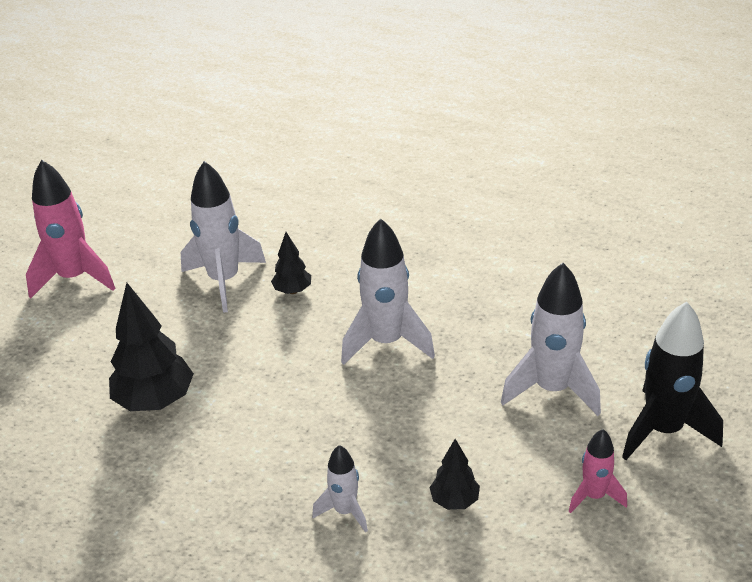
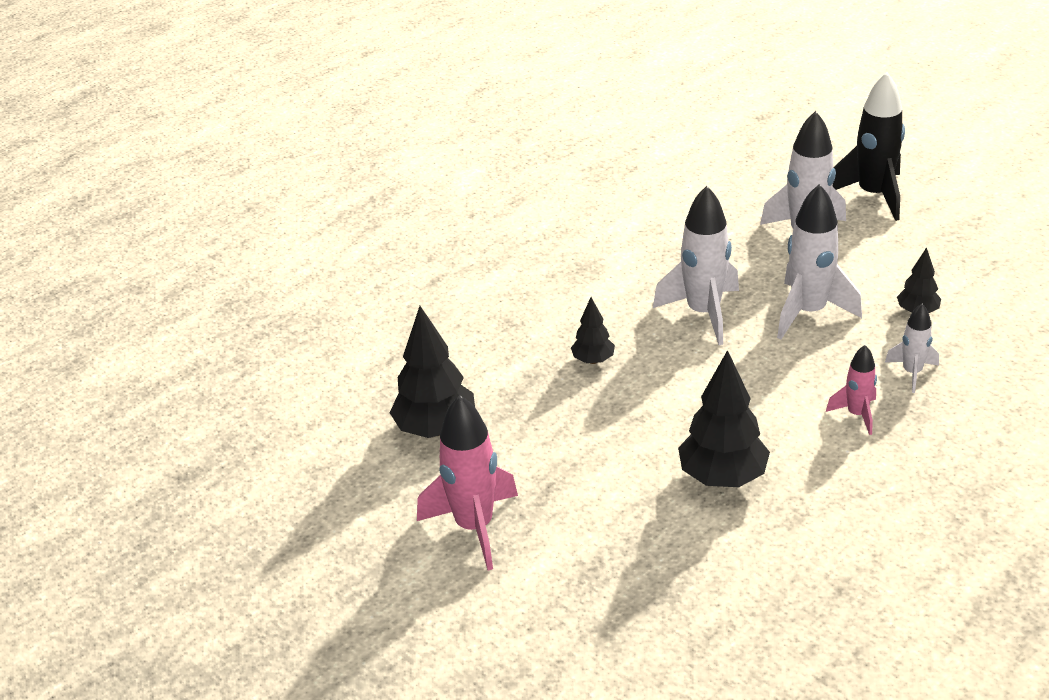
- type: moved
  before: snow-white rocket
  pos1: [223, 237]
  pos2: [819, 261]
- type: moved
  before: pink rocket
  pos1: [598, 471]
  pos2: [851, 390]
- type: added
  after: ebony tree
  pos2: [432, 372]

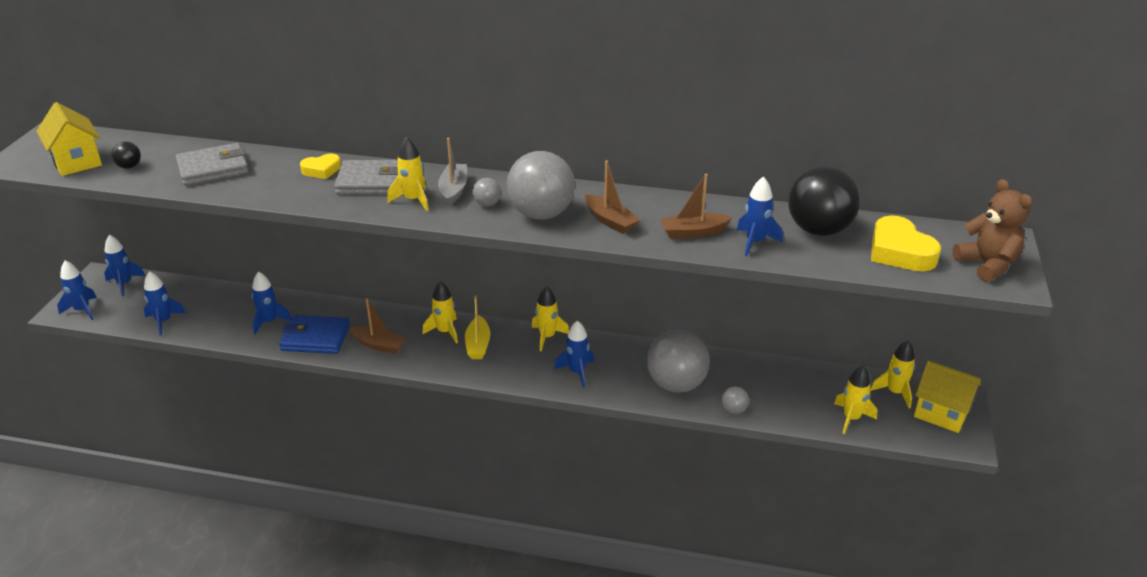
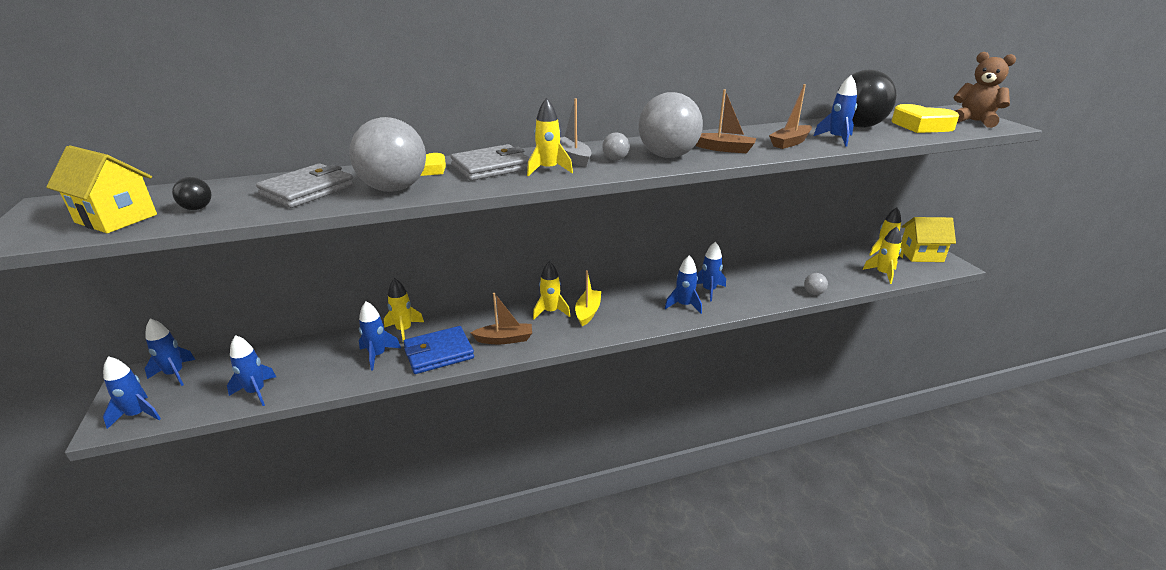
- type: moved
  before: yellow rocket
  pos1: [550, 318]
  pos2: [404, 311]
- type: turned
  before: yellow boat
  pos1: [477, 327]
  pos2: [588, 298]
  turn: -135
- type: moved
  before: ash-grey play ball
  pos1: [678, 361]
  pos2: [387, 154]
- type: added
  after: blue rocket
  pos2: [711, 272]

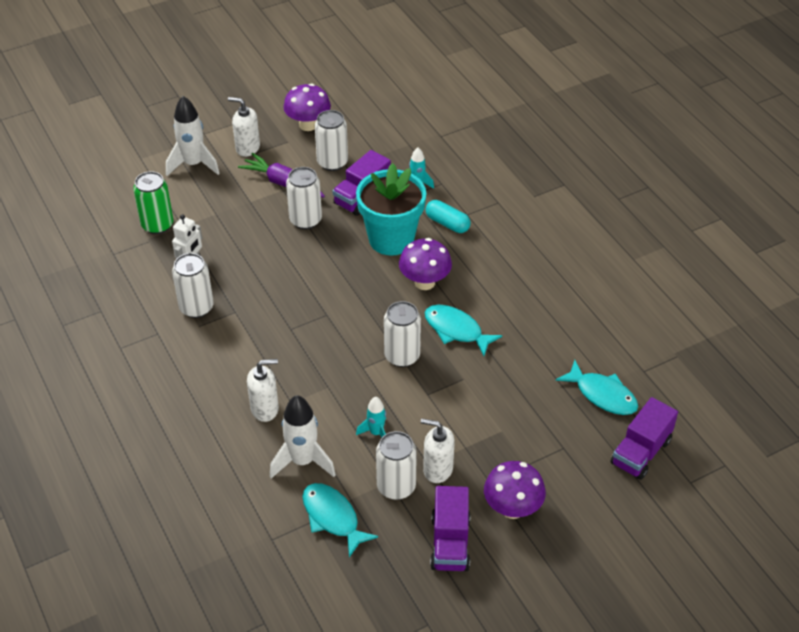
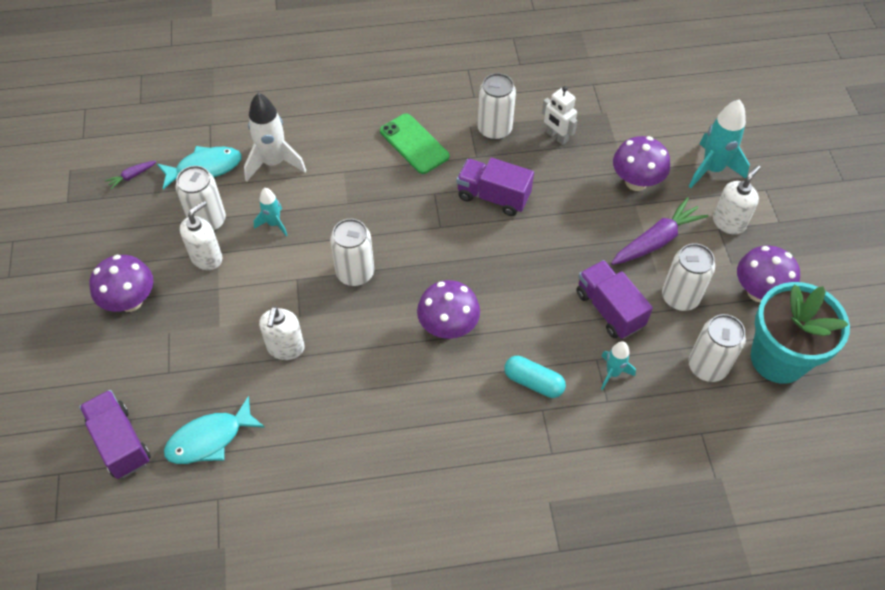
- type: recoloured
  before: snow-white rocket
  after: aqua rocket
  pos1: [193, 136]
  pos2: [719, 143]
- type: moved
  before: aqua flower pot
  pos1: [391, 209]
  pos2: [800, 333]
- type: moved
  before: snow-white soda can
  pos1: [304, 198]
  pos2: [717, 348]
- type: removed
  before: green soda can
  pos1: [153, 202]
- type: turned
  before: aqua pill shape
  pos1: [448, 216]
  pos2: [535, 377]
  turn: 60
- type: removed
  before: aqua fish figure
  pos1: [463, 330]
- type: moved
  before: snow-white soap dispenser
  pos1: [263, 390]
  pos2: [282, 333]
- type: moved
  before: purple toy truck
  pos1: [450, 528]
  pos2: [495, 187]
- type: added
  after: green mobile phone
  pos2: [415, 143]
- type: added
  after: purple toadstool
  pos2: [641, 163]
- type: added
  after: purple root vegetable
  pos2: [131, 175]

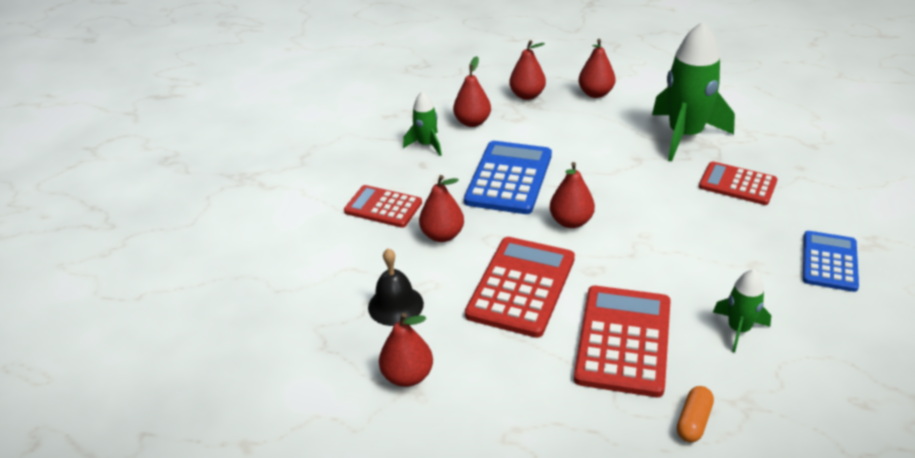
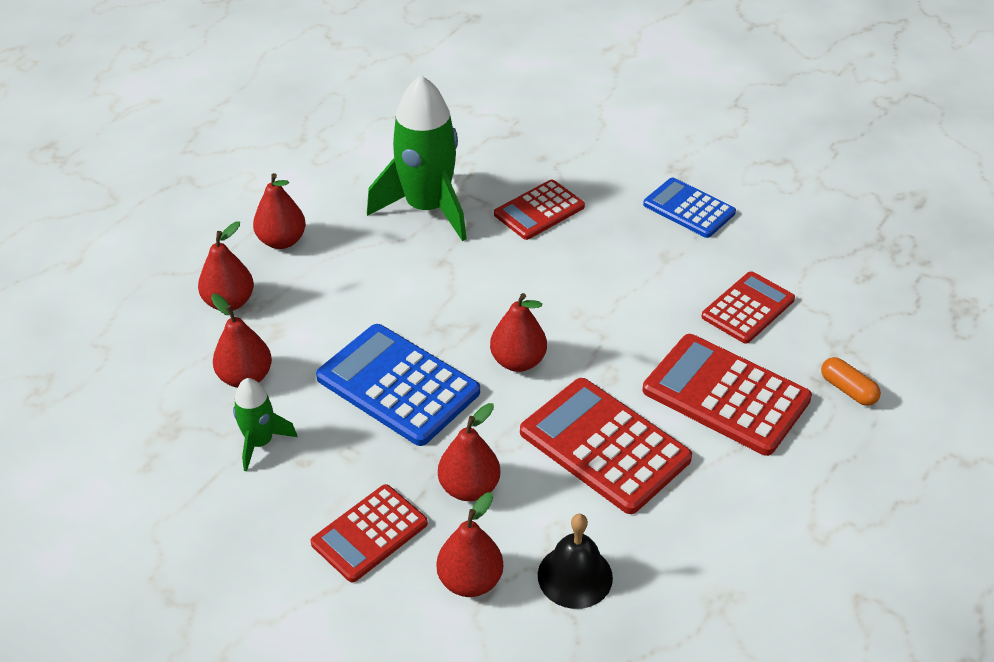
- type: replaced
  before: green rocket
  after: red calculator
  pos1: [742, 311]
  pos2: [748, 307]
- type: moved
  before: red pear fruit
  pos1: [406, 350]
  pos2: [470, 544]

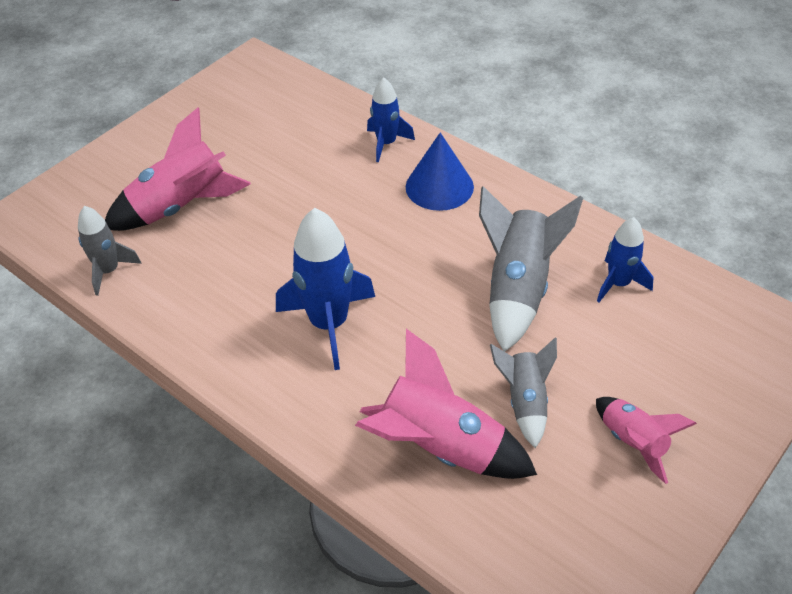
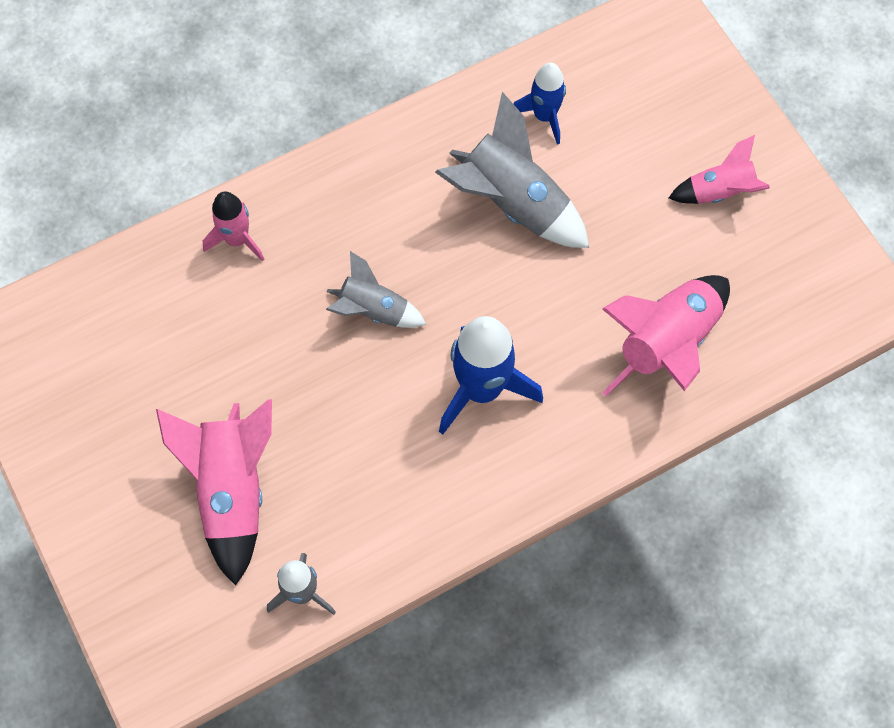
- type: recoloured
  before: blue rocket
  after: pink rocket
  pos1: [391, 120]
  pos2: [234, 226]
- type: removed
  before: blue cone
  pos1: [440, 171]
- type: moved
  before: ash-grey rocket
  pos1: [523, 393]
  pos2: [376, 289]

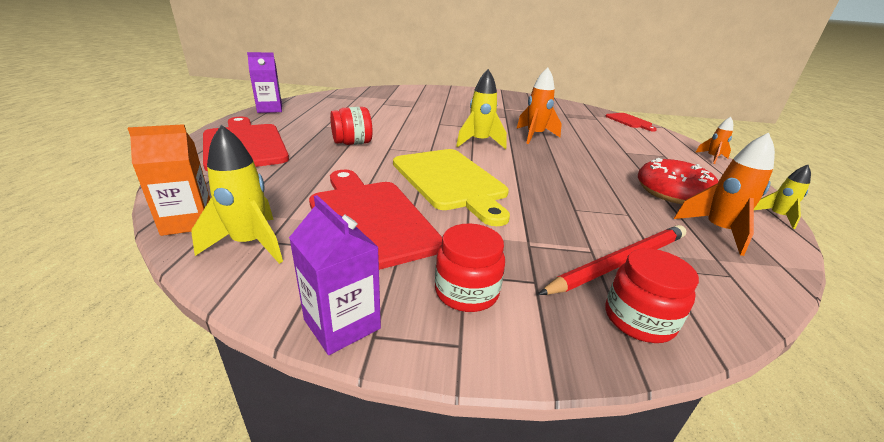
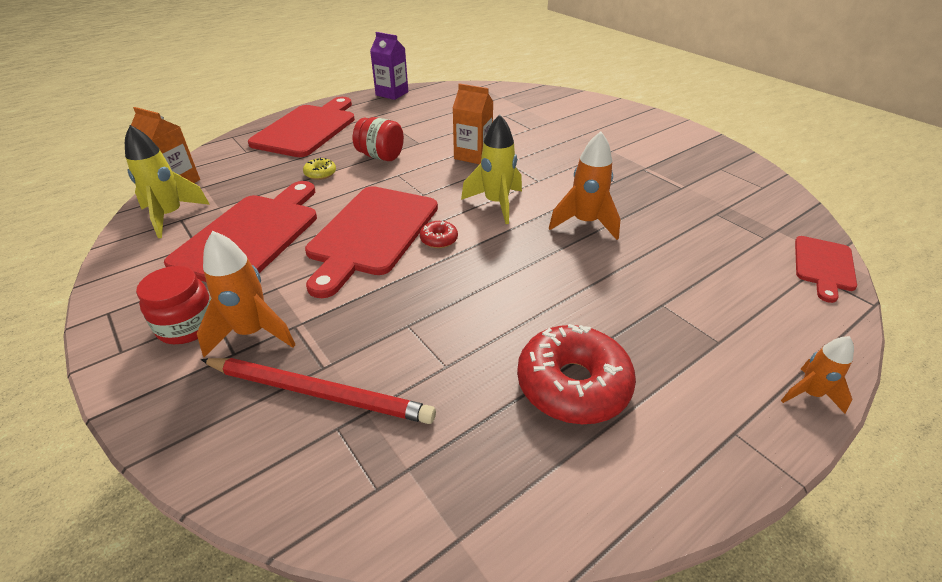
- type: moved
  before: bright orange rocket
  pos1: [724, 194]
  pos2: [246, 294]
- type: recoloured
  before: yellow chopping board
  after: red chopping board
  pos1: [451, 187]
  pos2: [371, 242]
- type: removed
  before: yellow rocket
  pos1: [782, 197]
- type: removed
  before: purple carton
  pos1: [335, 275]
- type: removed
  before: red preserve jar
  pos1: [652, 295]
- type: added
  after: bright orange carton
  pos2: [473, 123]
- type: added
  after: yellow donut
  pos2: [319, 168]
- type: added
  after: red donut
  pos2: [439, 234]

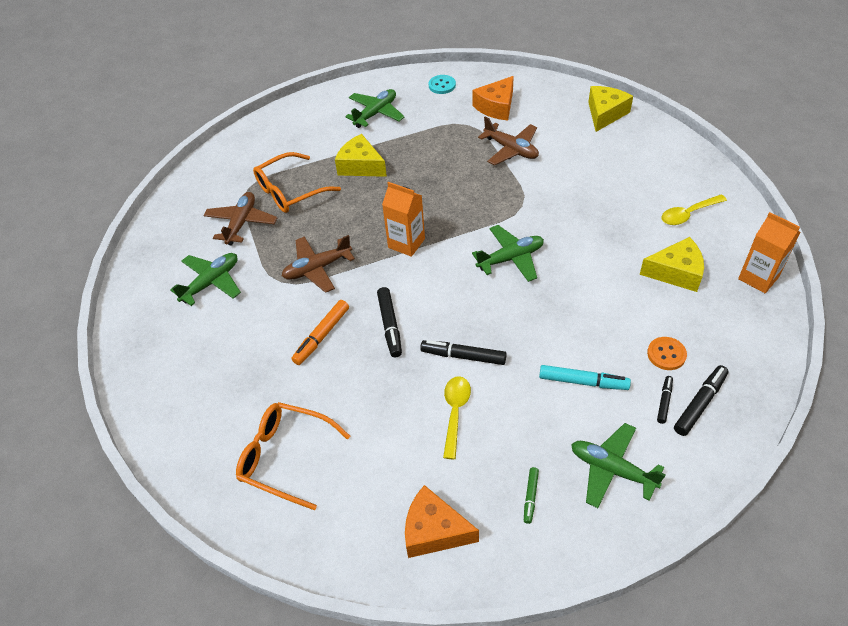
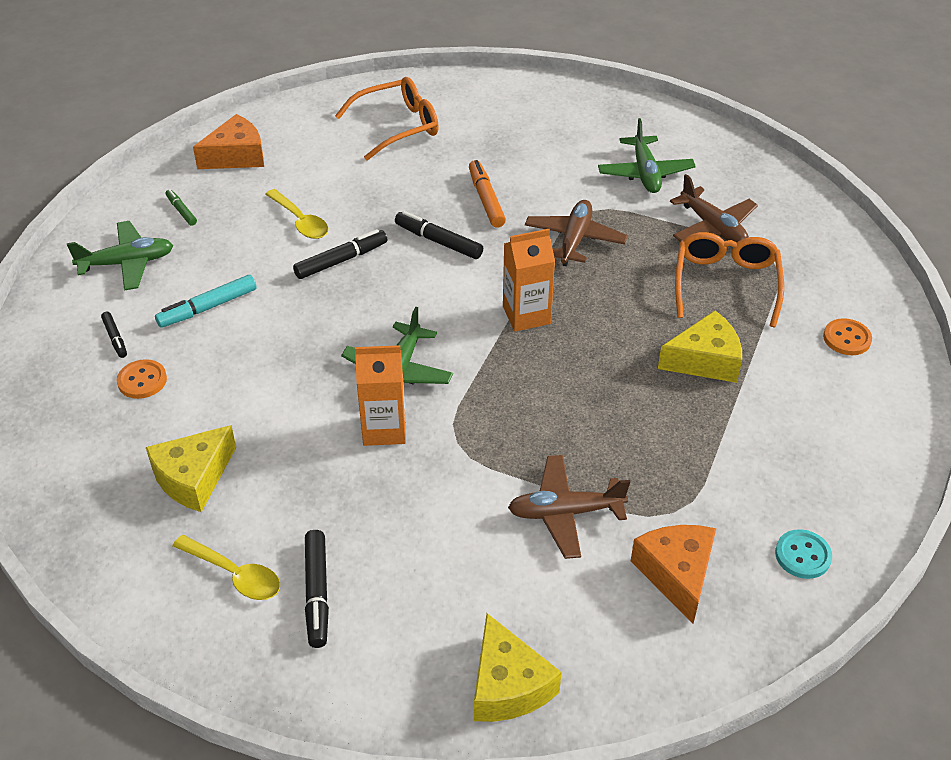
- type: removed
  before: green aeroplane
  pos1: [375, 108]
- type: turned
  before: yellow teaspoon
  pos1: [694, 209]
  pos2: [226, 567]
  turn: 105
- type: moved
  before: bright orange carton
  pos1: [769, 252]
  pos2: [380, 395]
- type: moved
  before: ebony marker
  pos1: [701, 400]
  pos2: [317, 589]
- type: added
  after: bright orange sewing button
  pos2: [847, 336]

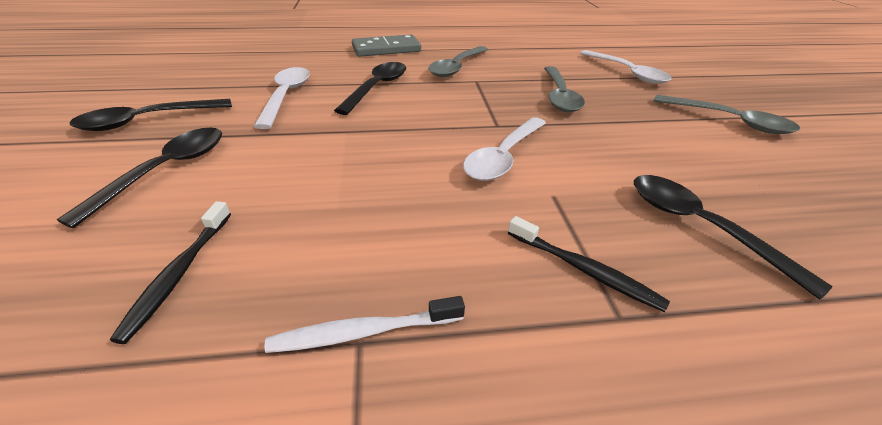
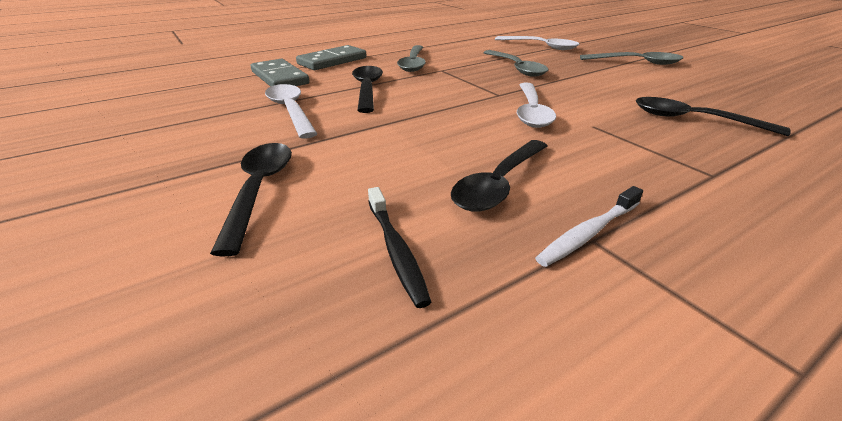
- type: moved
  before: ebony teaspoon
  pos1: [151, 115]
  pos2: [499, 175]
- type: removed
  before: ebony dental brush
  pos1: [589, 264]
- type: added
  after: ash-grey domino piece
  pos2: [280, 73]

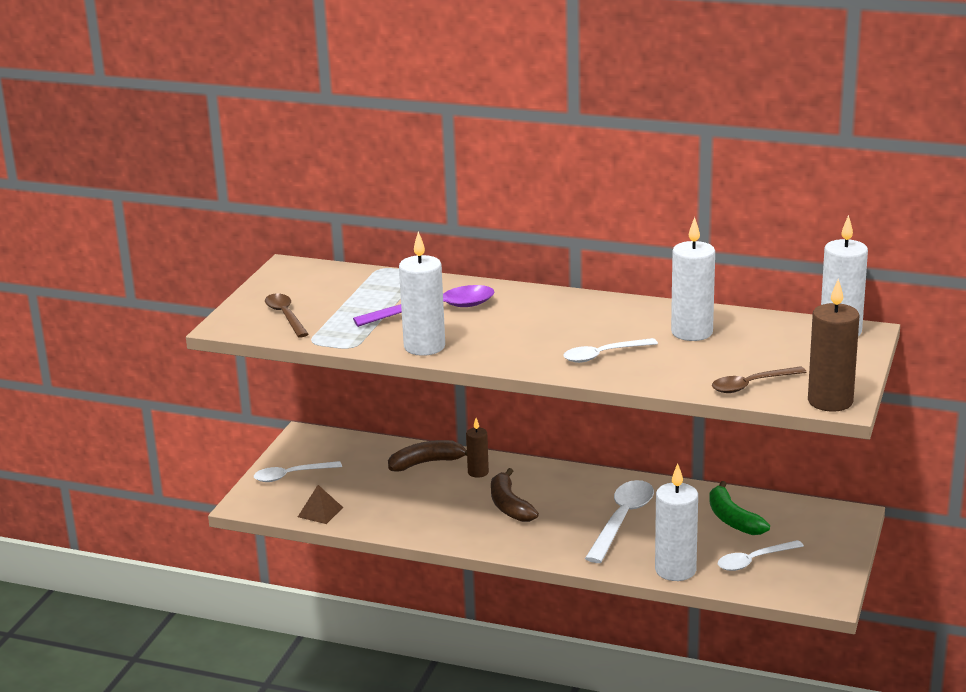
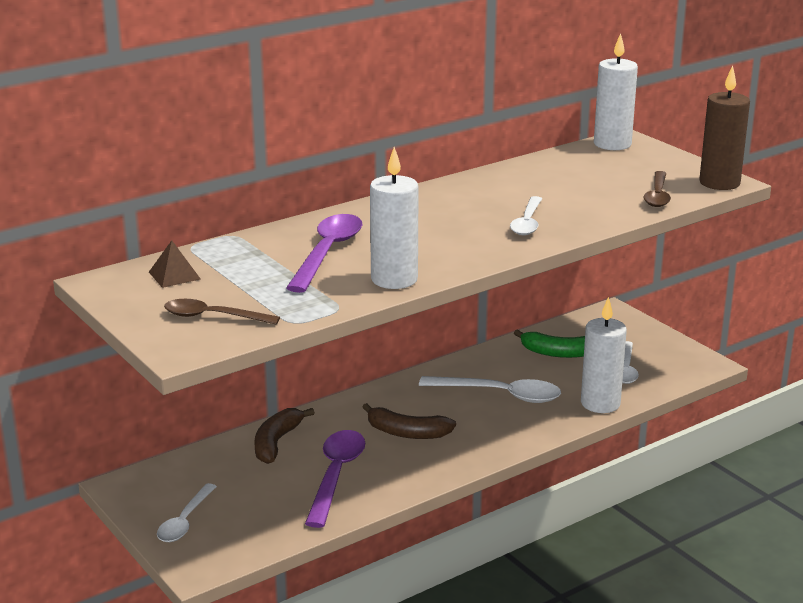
- type: removed
  before: snow-white pillar candle
  pos1: [693, 279]
- type: removed
  before: brown pillar candle
  pos1: [477, 448]
- type: turned
  before: snow-white teaspoon
  pos1: [619, 521]
  pos2: [490, 389]
  turn: 135
- type: moved
  before: brown solid pyramid
  pos1: [320, 504]
  pos2: [174, 264]
- type: added
  after: purple teaspoon
  pos2: [335, 479]

